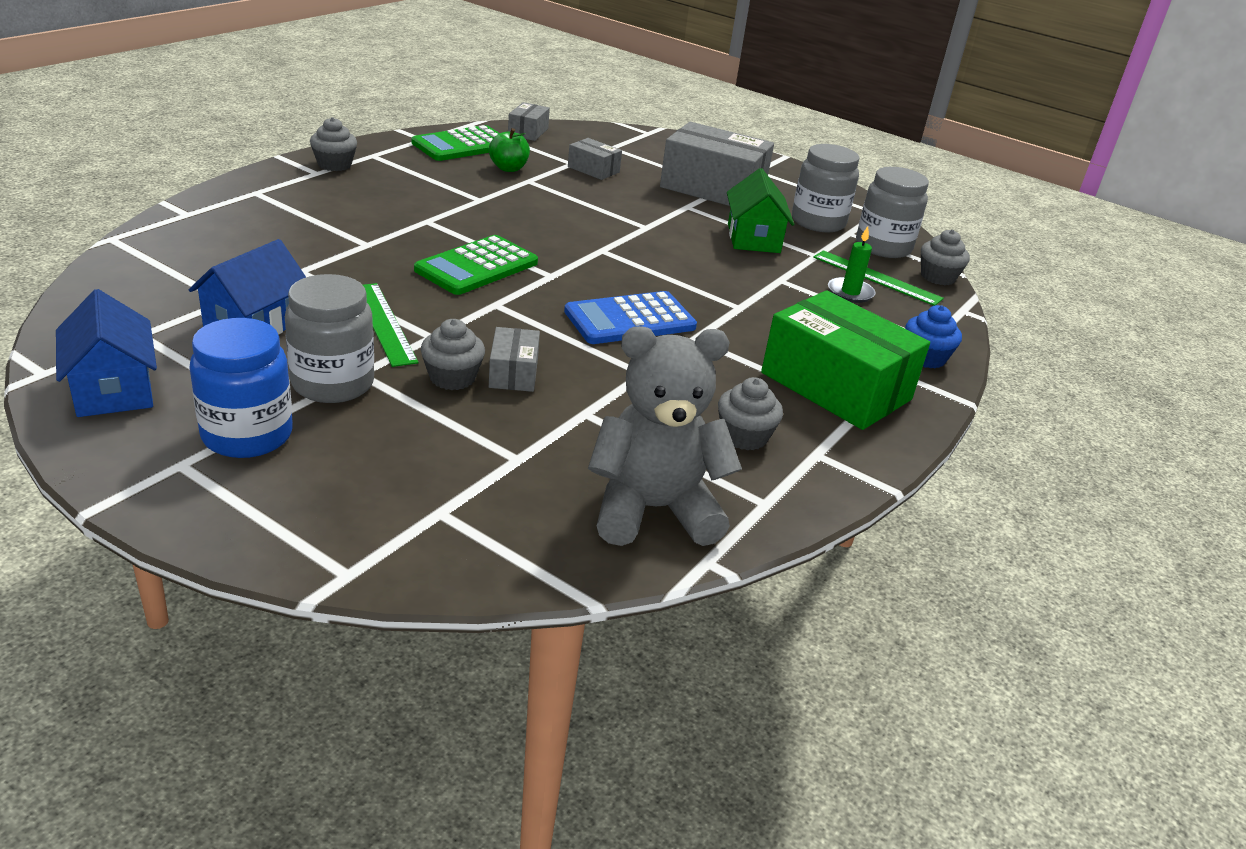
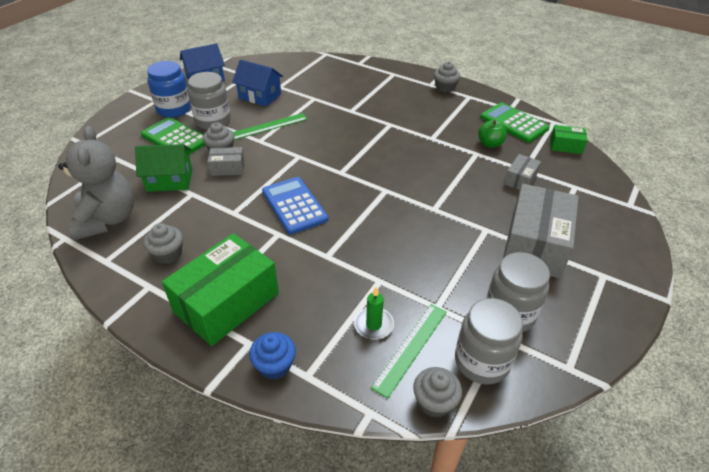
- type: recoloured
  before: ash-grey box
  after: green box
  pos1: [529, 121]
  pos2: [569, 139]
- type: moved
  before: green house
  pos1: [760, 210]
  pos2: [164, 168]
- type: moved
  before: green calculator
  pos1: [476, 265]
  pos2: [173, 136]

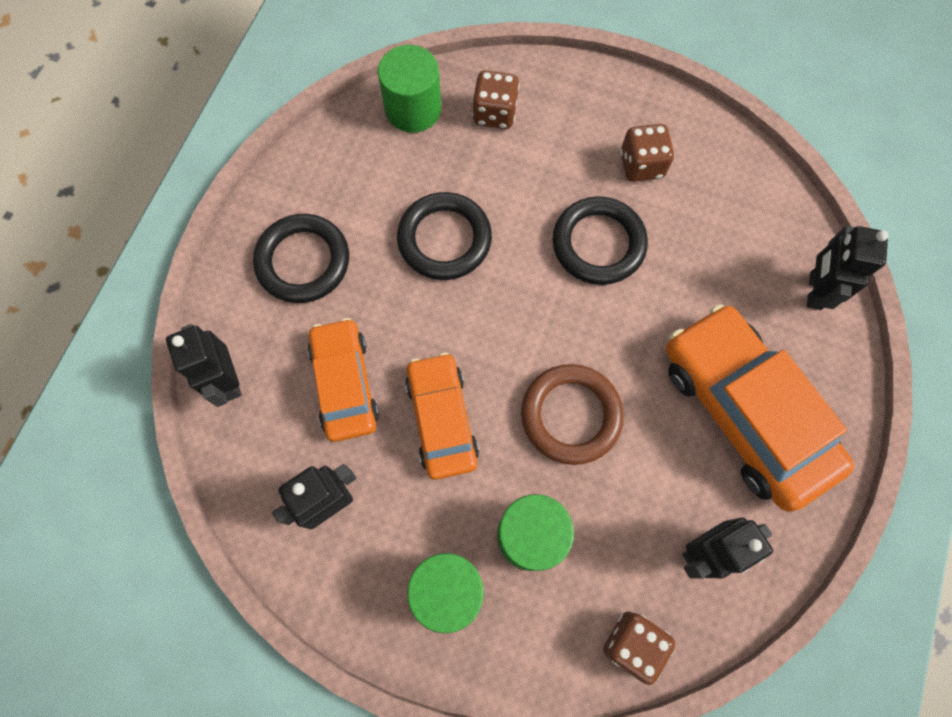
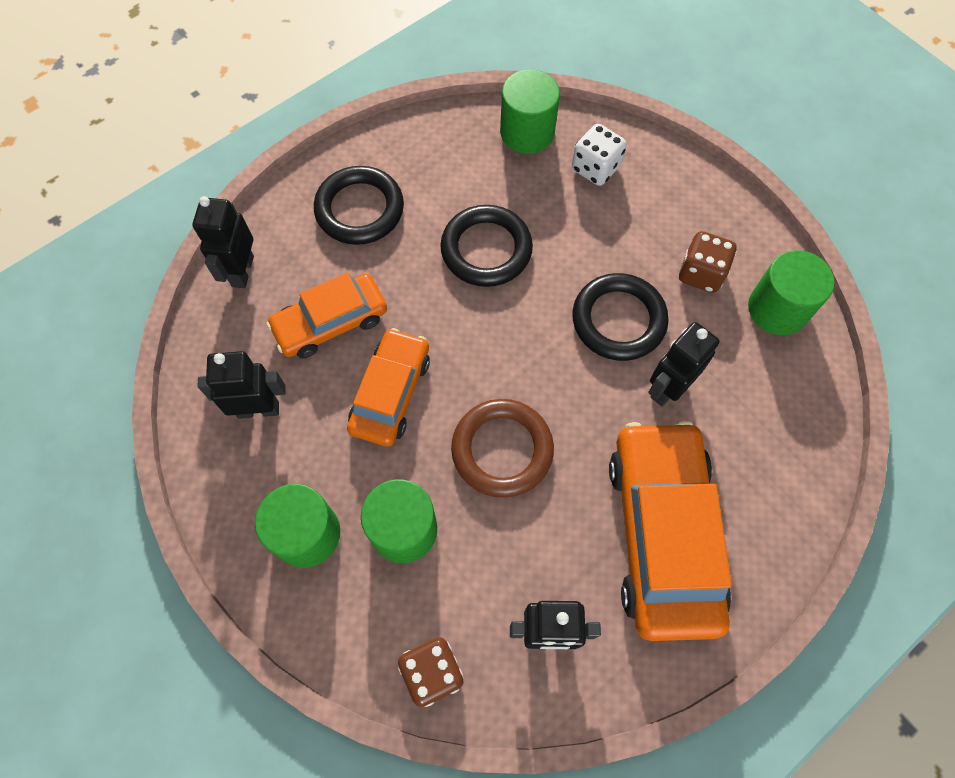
- type: recoloured
  before: brown dice
  after: snow-white dice
  pos1: [496, 99]
  pos2: [599, 155]
- type: moved
  before: ebony robot figure
  pos1: [847, 268]
  pos2: [684, 364]
- type: turned
  before: bright orange car
  pos1: [343, 380]
  pos2: [326, 315]
  turn: -135
- type: added
  after: green solid cylinder
  pos2: [791, 292]

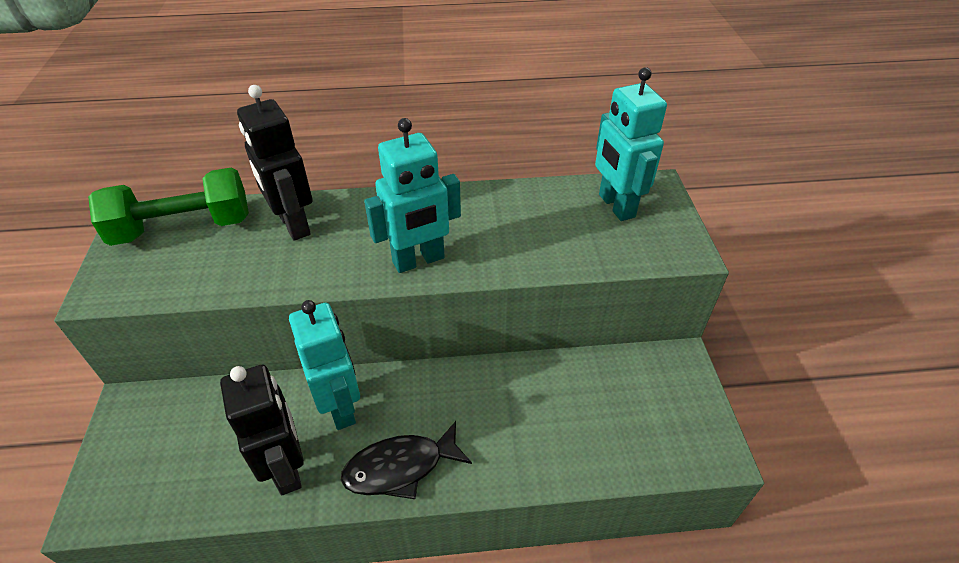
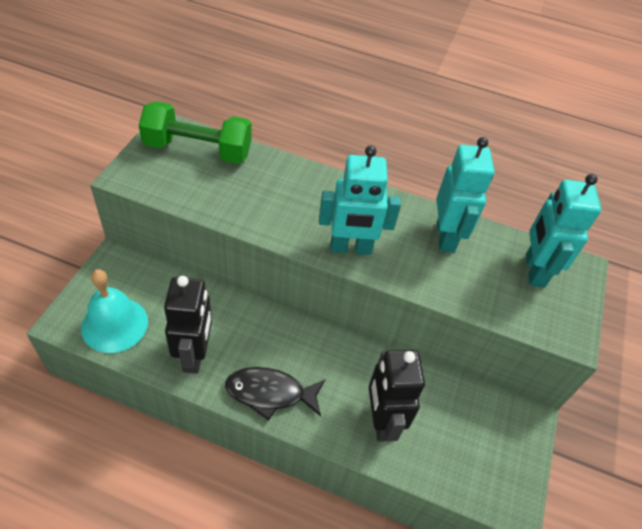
- type: moved
  before: ebony robot figure
  pos1: [275, 163]
  pos2: [397, 396]
- type: moved
  before: aqua robot figure
  pos1: [324, 365]
  pos2: [465, 195]
- type: added
  after: aqua hand bell
  pos2: [114, 311]

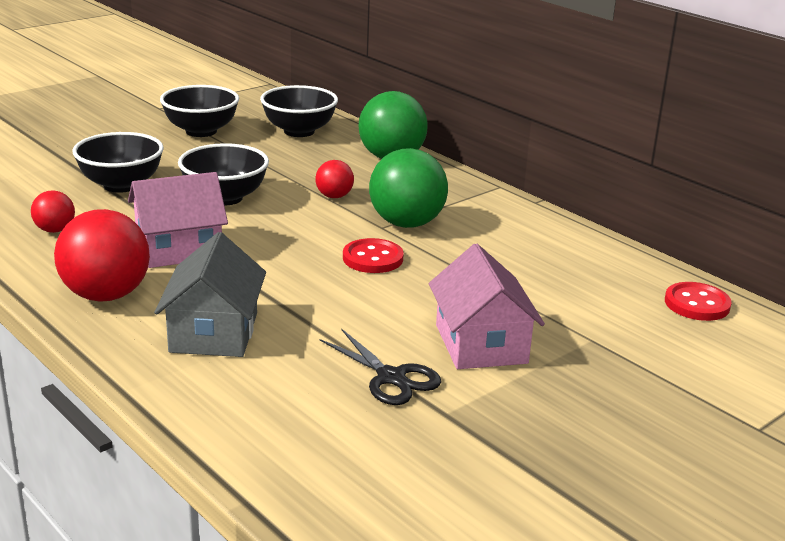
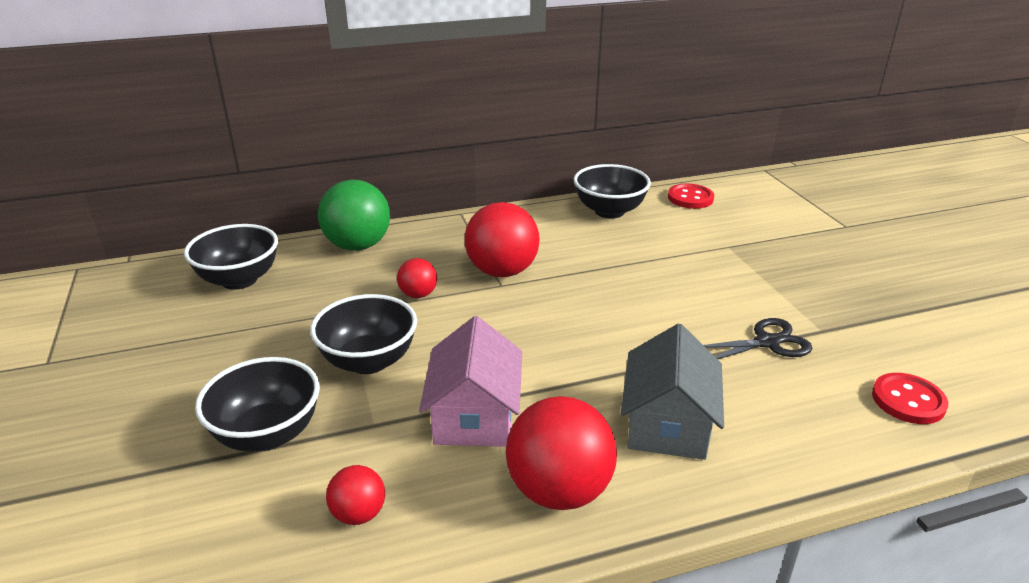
- type: moved
  before: ebony bowl
  pos1: [199, 111]
  pos2: [612, 191]
- type: recoloured
  before: green play ball
  after: red play ball
  pos1: [408, 188]
  pos2: [502, 239]
- type: turned
  before: ash-grey house
  pos1: [210, 294]
  pos2: [672, 392]
  turn: 75
- type: moved
  before: red sewing button
  pos1: [373, 255]
  pos2: [910, 398]
- type: removed
  before: pink house
  pos1: [487, 306]

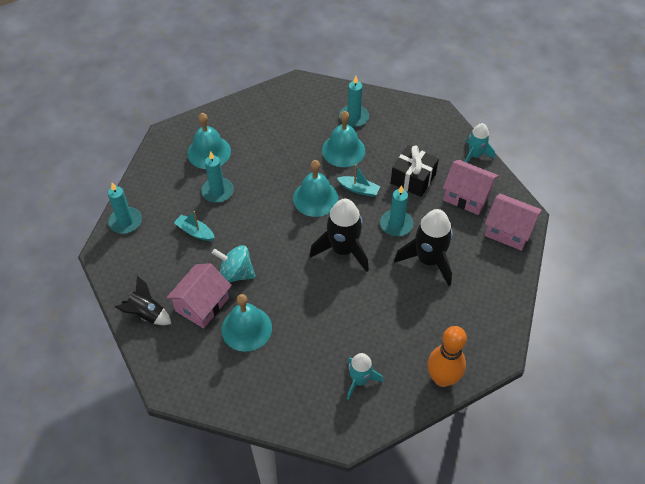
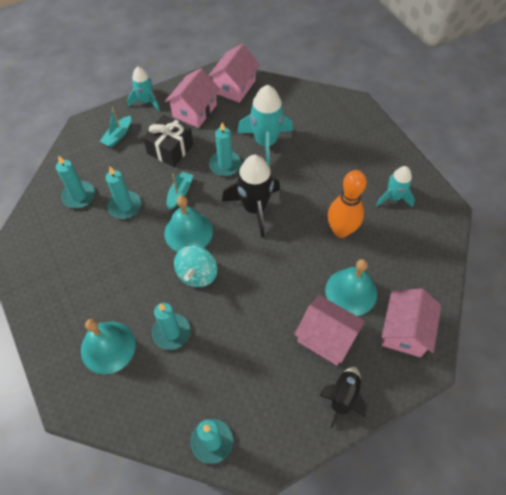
- type: replaced
  before: aqua hand bell
  after: aqua pillar candle
  pos1: [343, 139]
  pos2: [123, 193]
- type: recoloured
  before: ebony rocket
  after: aqua rocket
  pos1: [423, 247]
  pos2: [265, 125]
- type: moved
  before: aqua boat
  pos1: [194, 226]
  pos2: [115, 127]
- type: moved
  before: aqua toy top
  pos1: [234, 264]
  pos2: [195, 266]
- type: moved
  before: bright orange tenpin
  pos1: [447, 356]
  pos2: [347, 204]
- type: added
  after: pink house
  pos2: [411, 322]

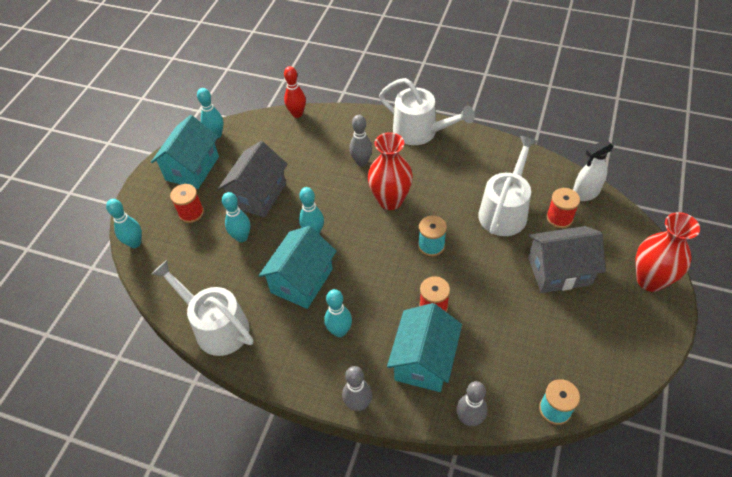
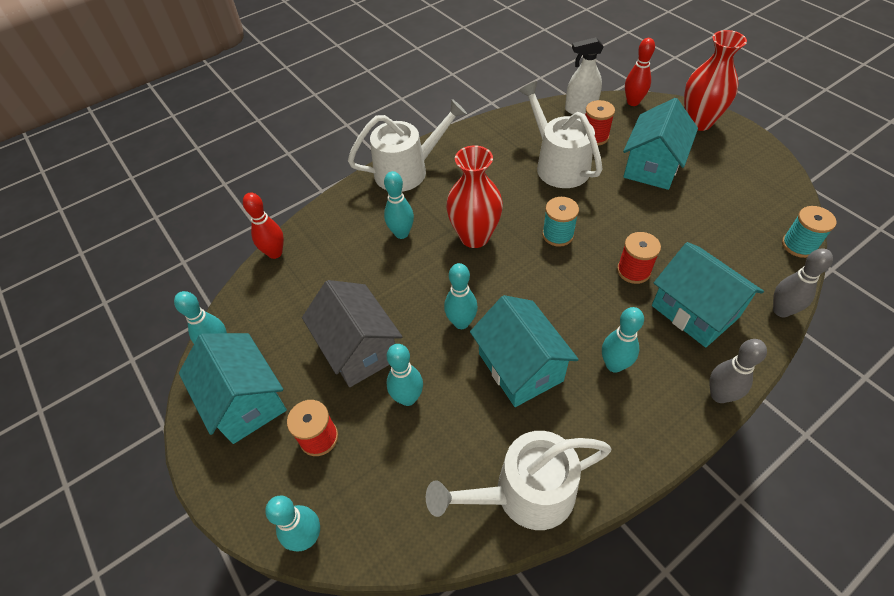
- type: recoloured
  before: ash-grey tenpin
  after: aqua tenpin
  pos1: [360, 140]
  pos2: [399, 205]
- type: turned
  before: snow-white spray cleaner
  pos1: [593, 170]
  pos2: [584, 75]
  turn: 75
- type: recoloured
  before: ash-grey house
  after: aqua house
  pos1: [567, 259]
  pos2: [660, 144]
- type: added
  after: red tenpin
  pos2: [640, 72]

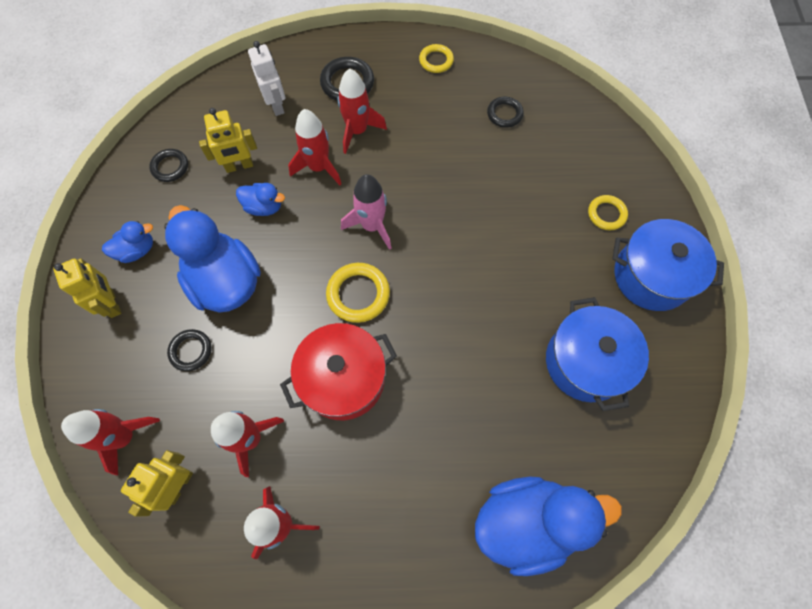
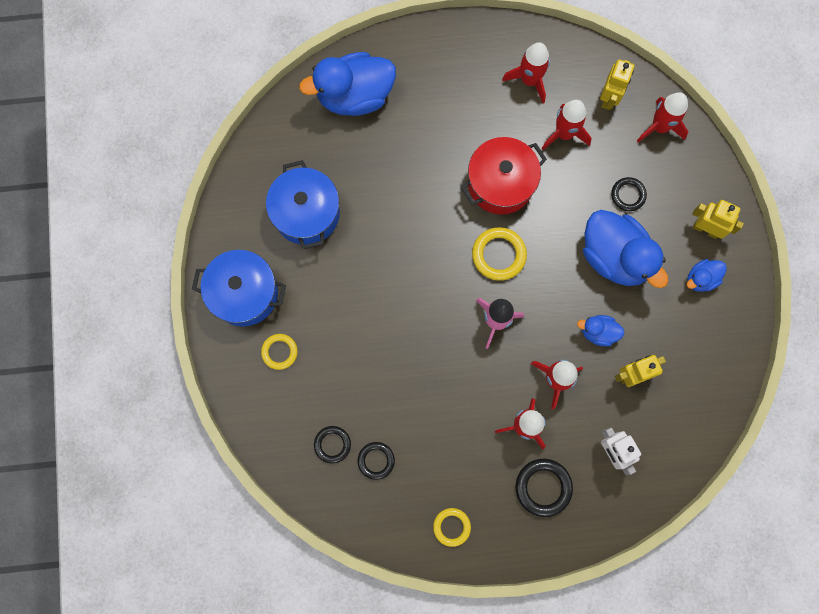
- type: moved
  before: ebony hoop
  pos1: [168, 165]
  pos2: [332, 445]
- type: turned
  before: yellow robot figure
  pos1: [87, 288]
  pos2: [718, 219]
  turn: 150

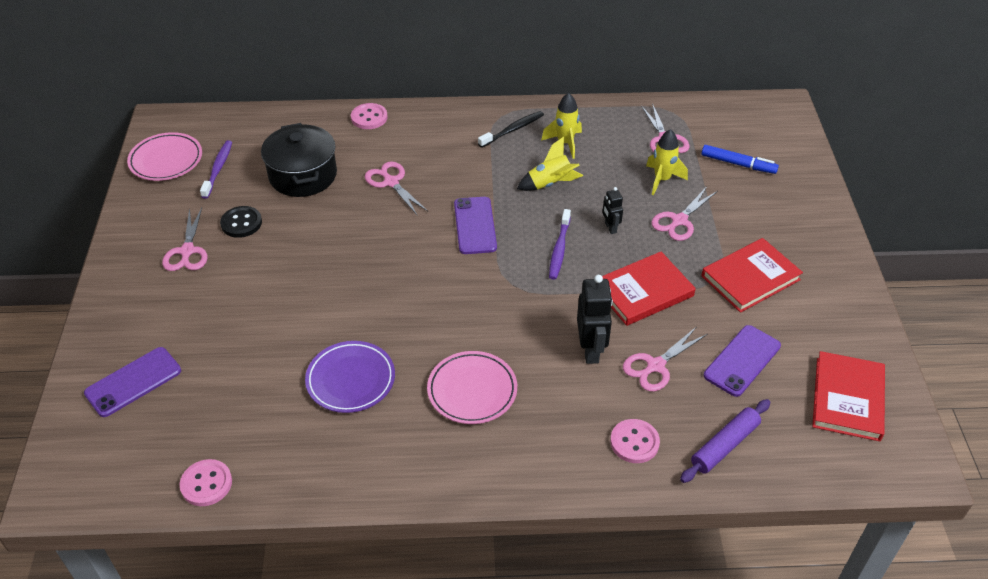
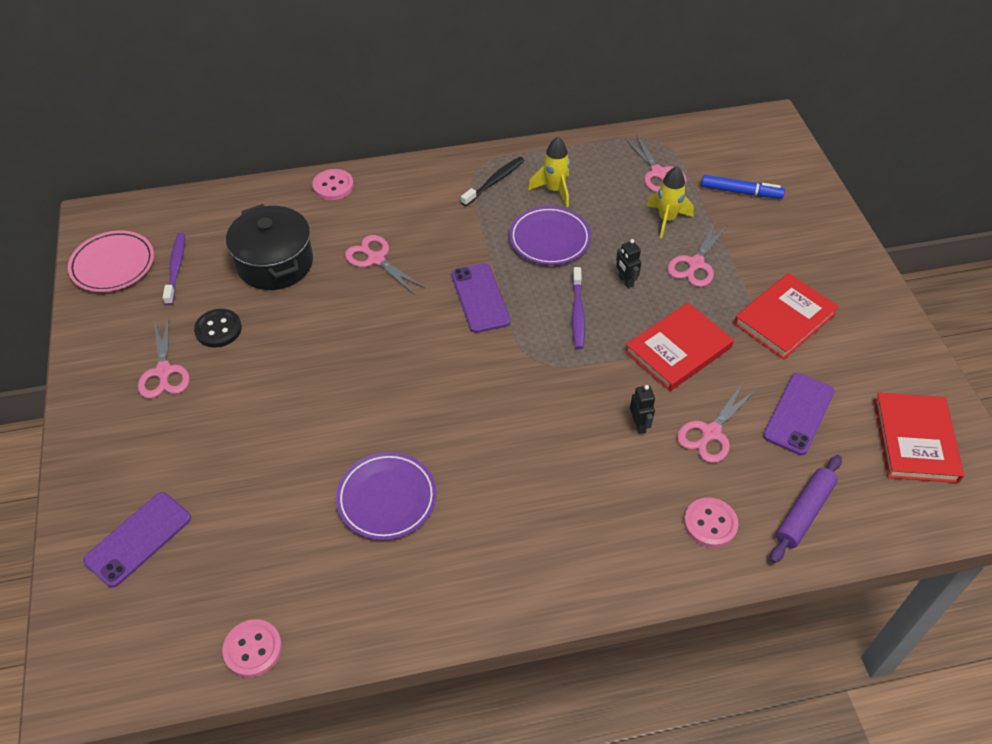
- type: replaced
  before: yellow rocket
  after: purple dinner plate
  pos1: [550, 164]
  pos2: [550, 235]
- type: resized
  before: ebony robot figure
  pos1: [595, 319]
  pos2: [642, 409]
  scale: 0.56
- type: removed
  before: pink dinner plate
  pos1: [472, 387]

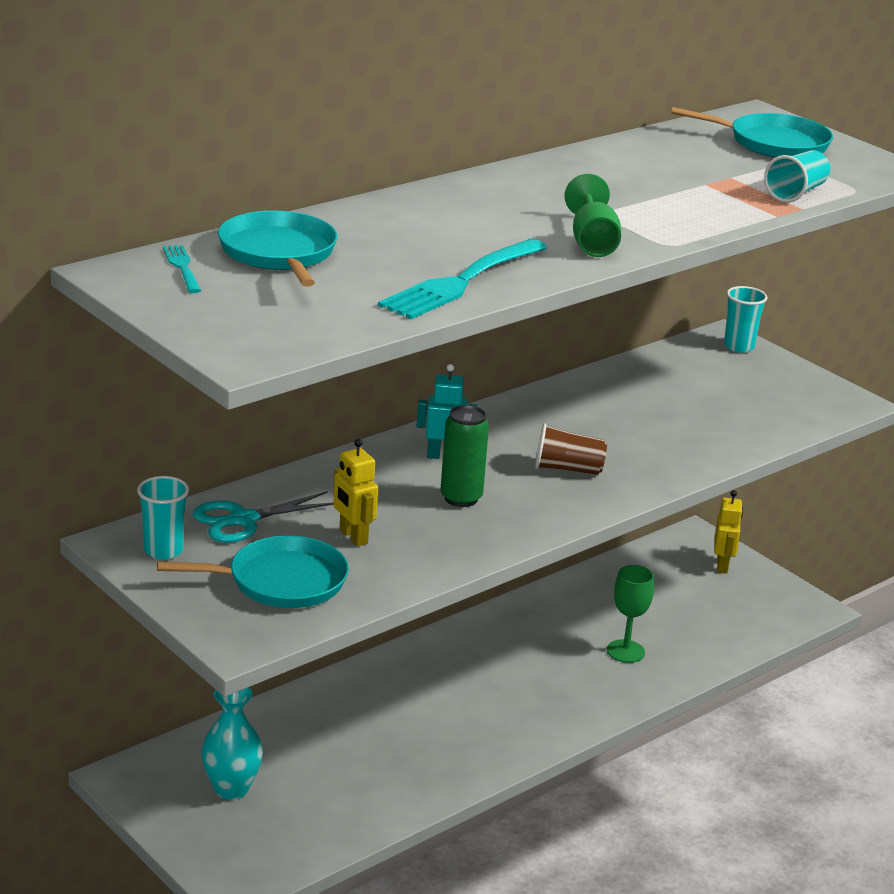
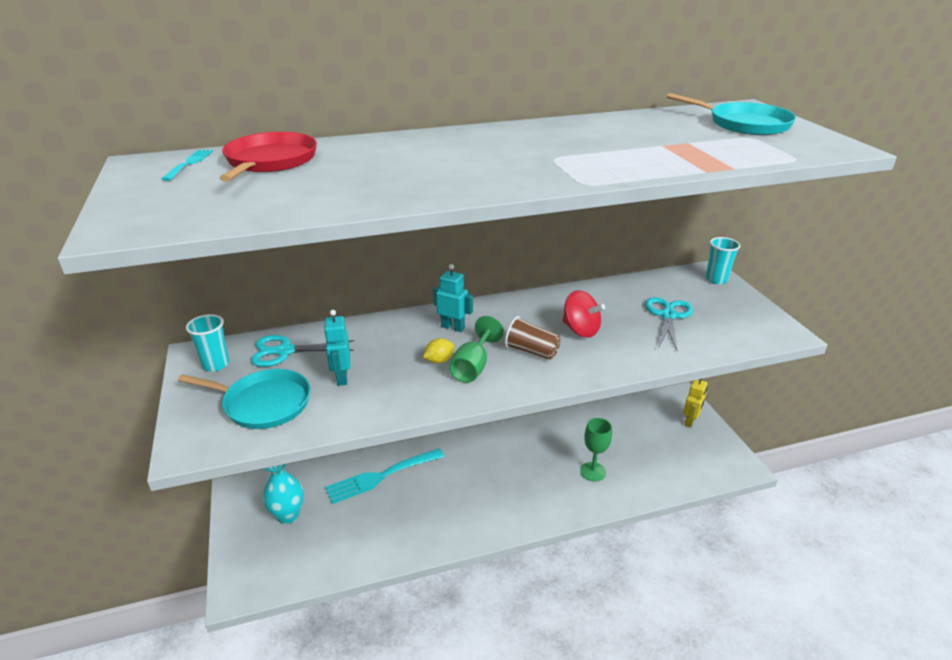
- type: removed
  before: aqua cup
  pos1: [797, 176]
- type: moved
  before: green goblet
  pos1: [592, 215]
  pos2: [476, 349]
- type: recoloured
  before: aqua frying pan
  after: red frying pan
  pos1: [278, 249]
  pos2: [268, 157]
- type: moved
  before: aqua dinner fork
  pos1: [462, 279]
  pos2: [385, 476]
- type: replaced
  before: green soda can
  after: yellow lemon
  pos1: [464, 456]
  pos2: [439, 351]
- type: recoloured
  before: yellow robot figure
  after: aqua robot figure
  pos1: [355, 493]
  pos2: [337, 348]
- type: added
  after: red toy top
  pos2: [583, 314]
- type: added
  after: aqua shears
  pos2: [669, 324]

